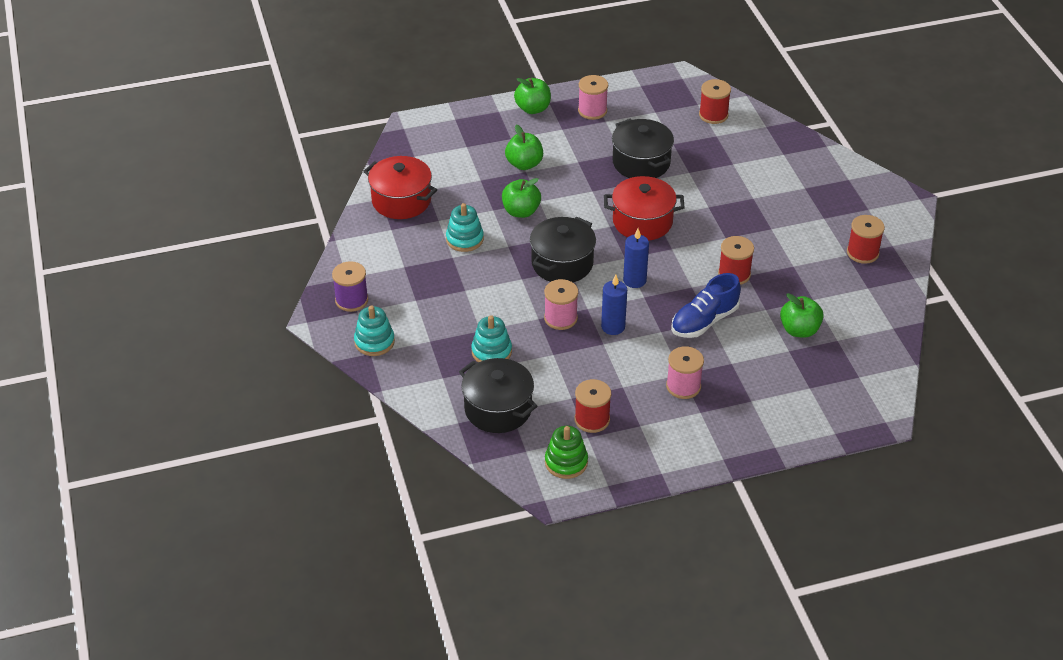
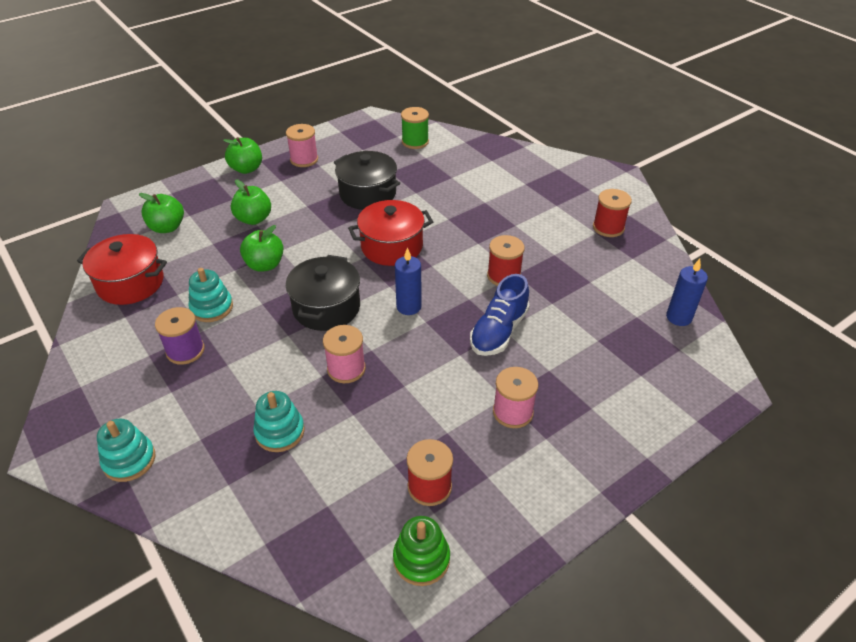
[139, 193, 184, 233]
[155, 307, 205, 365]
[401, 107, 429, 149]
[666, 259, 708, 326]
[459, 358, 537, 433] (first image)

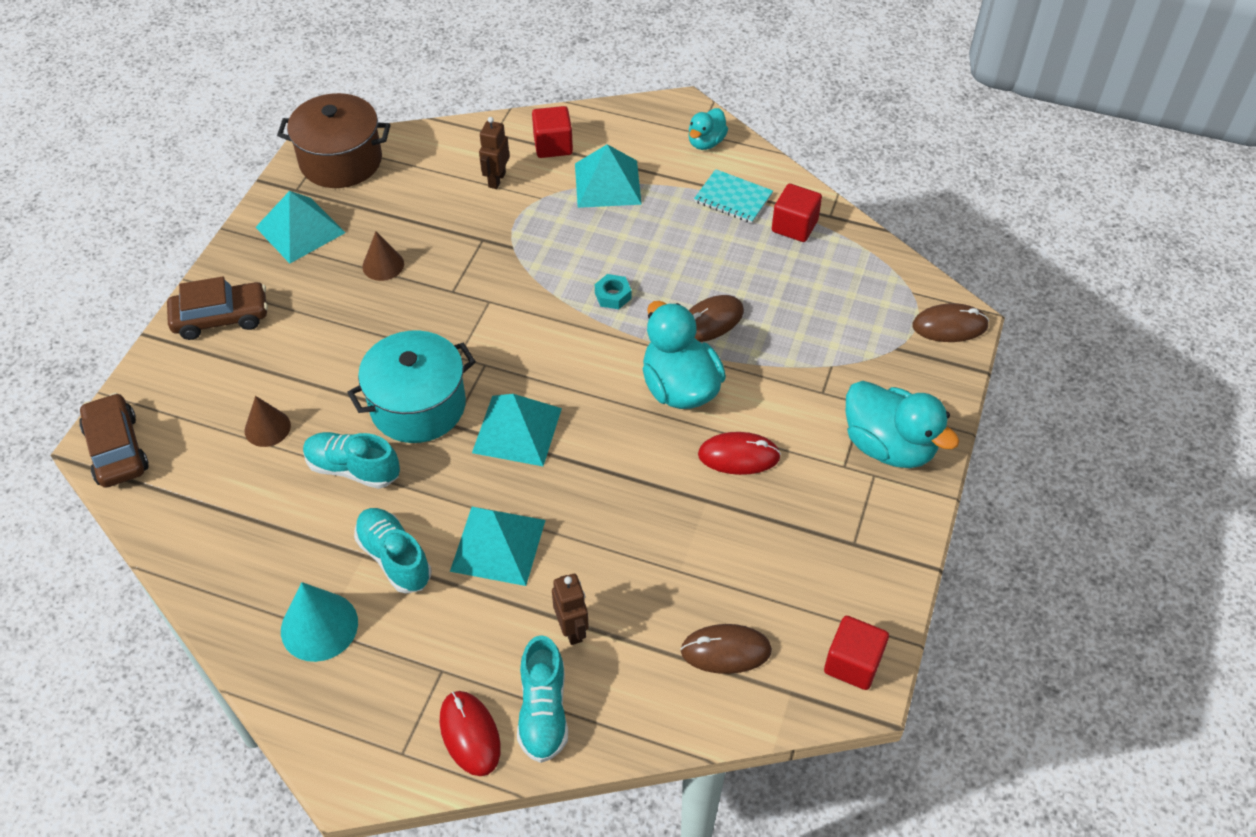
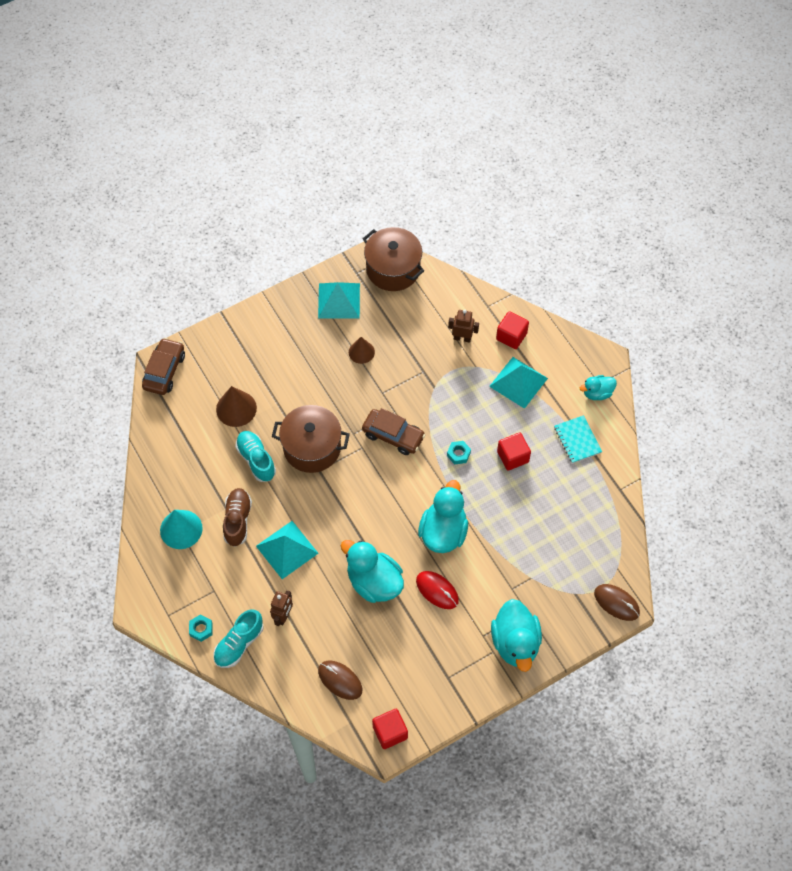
[189, 614, 213, 642]
[216, 386, 257, 427]
[223, 488, 252, 547]
[272, 405, 350, 473]
[341, 540, 404, 603]
[362, 408, 425, 455]
[448, 310, 479, 343]
[497, 432, 531, 471]
[472, 394, 562, 466] (first image)
[689, 295, 744, 342] (first image)

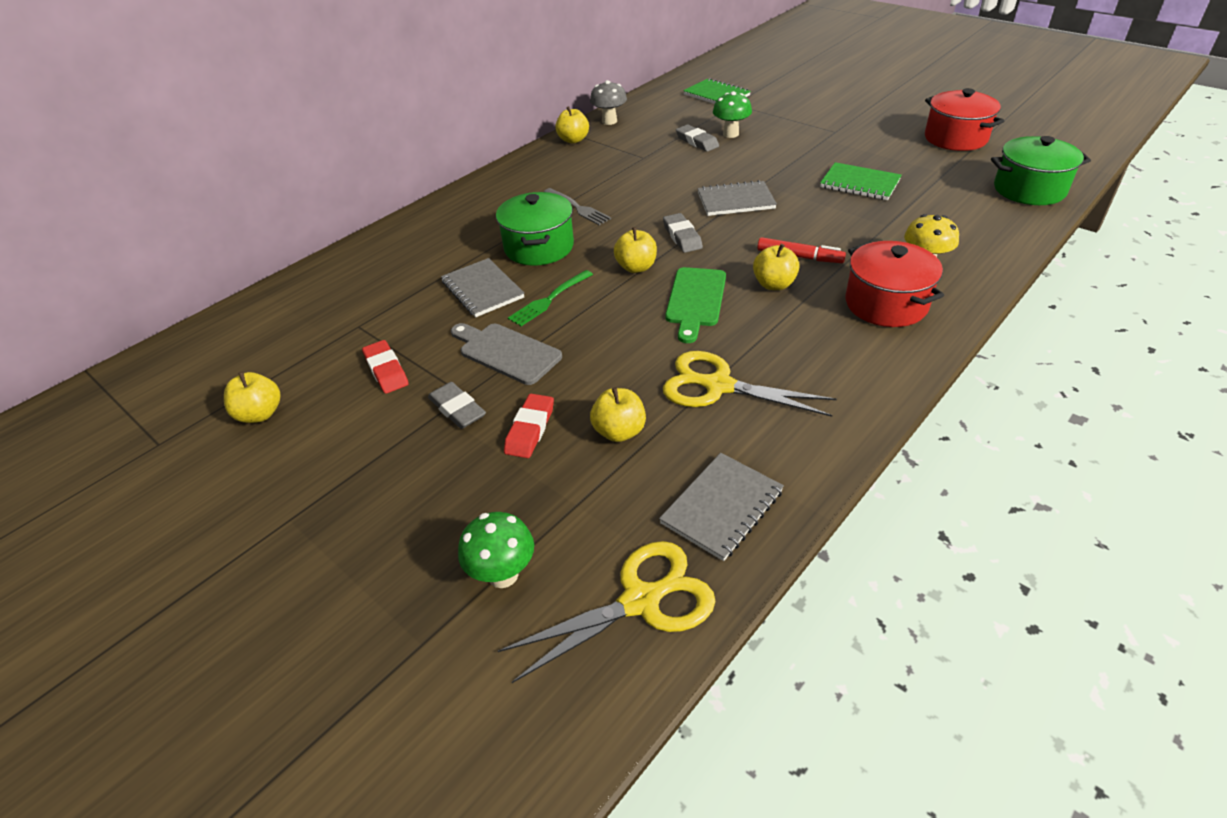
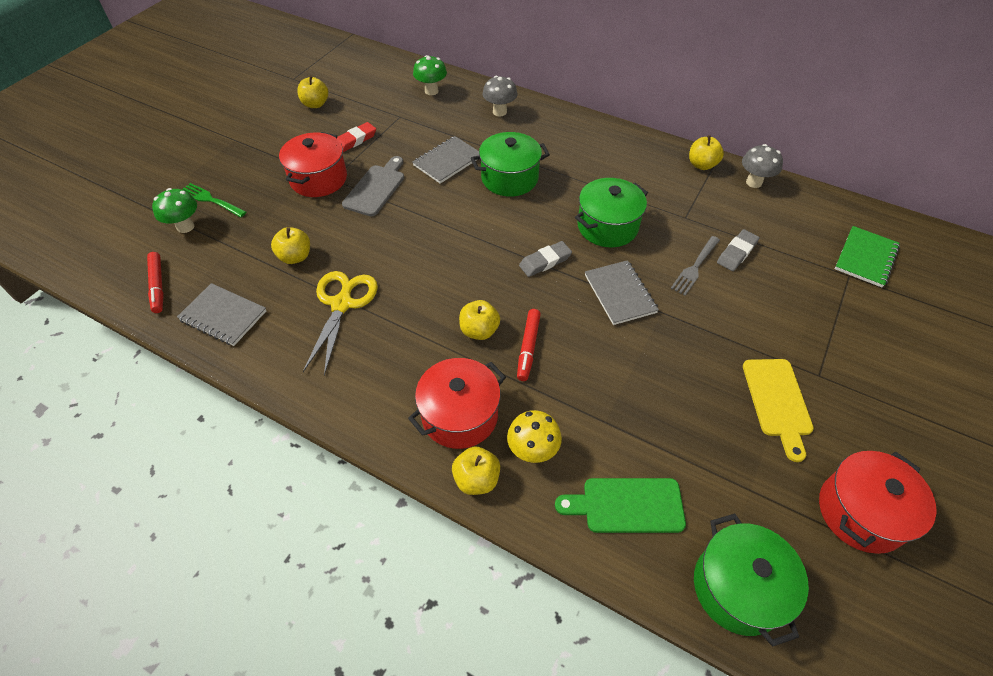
[147, 252, 164, 313]
[183, 183, 246, 217]
[279, 132, 347, 197]
[413, 55, 447, 95]
[452, 446, 500, 495]
[482, 76, 517, 117]
[555, 478, 686, 533]
[575, 178, 648, 247]
[670, 236, 720, 296]
[743, 359, 814, 462]
[504, 394, 554, 458] (first image)
[820, 162, 902, 200] (first image)

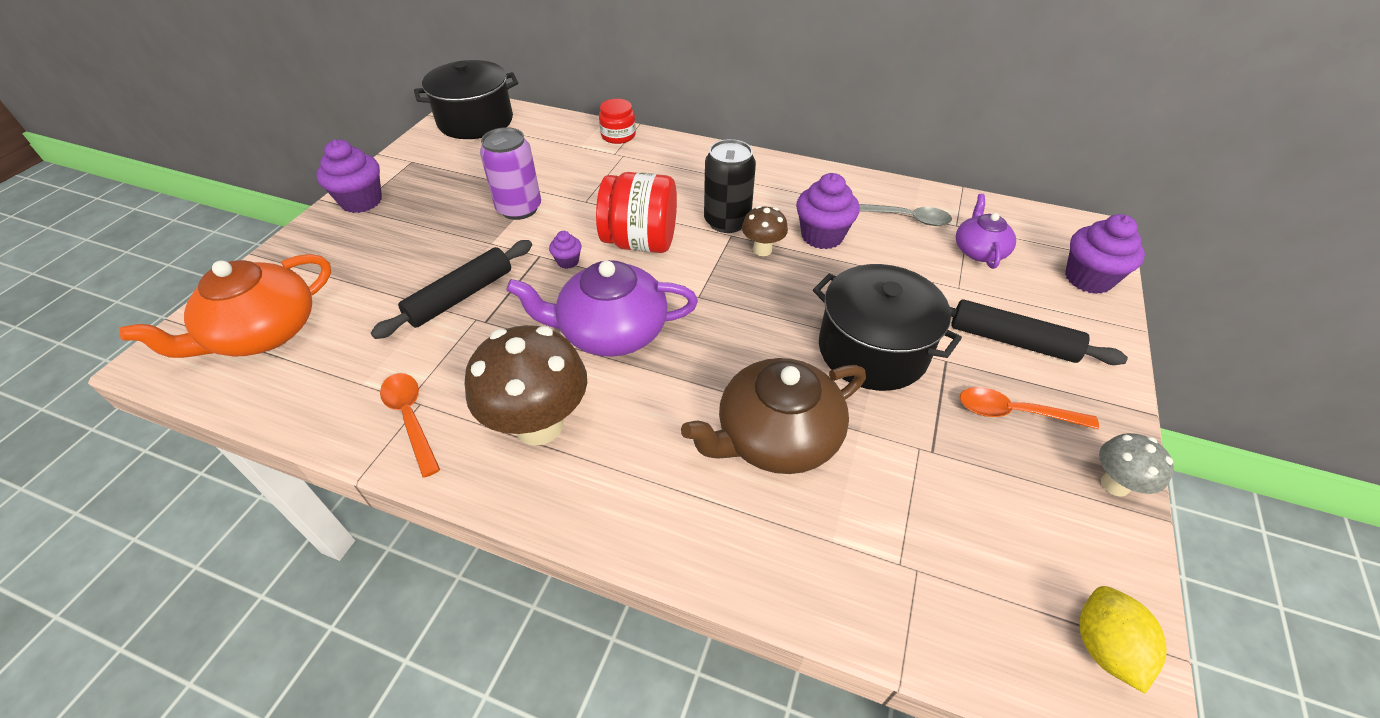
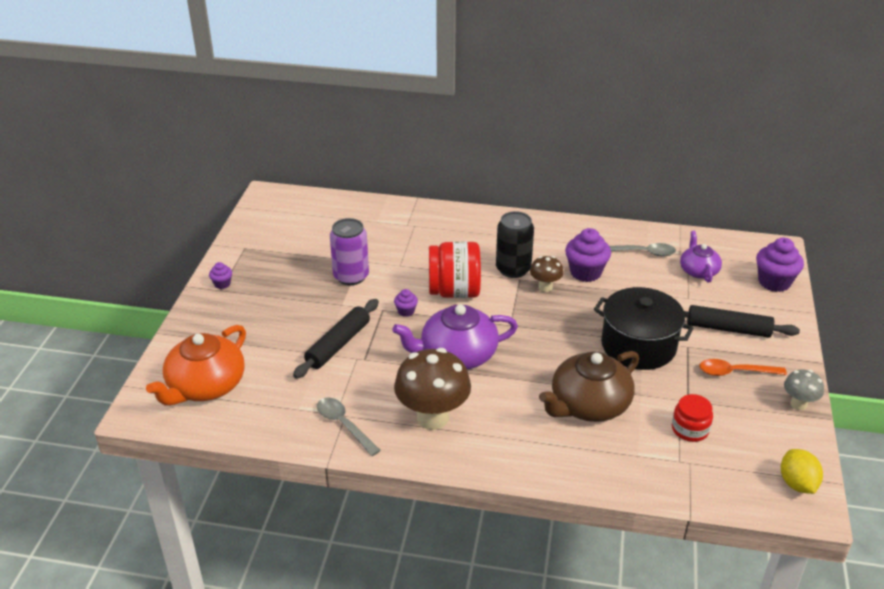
[209, 262, 232, 289]
[317, 398, 381, 456]
[672, 394, 713, 442]
[414, 60, 518, 139] (first image)

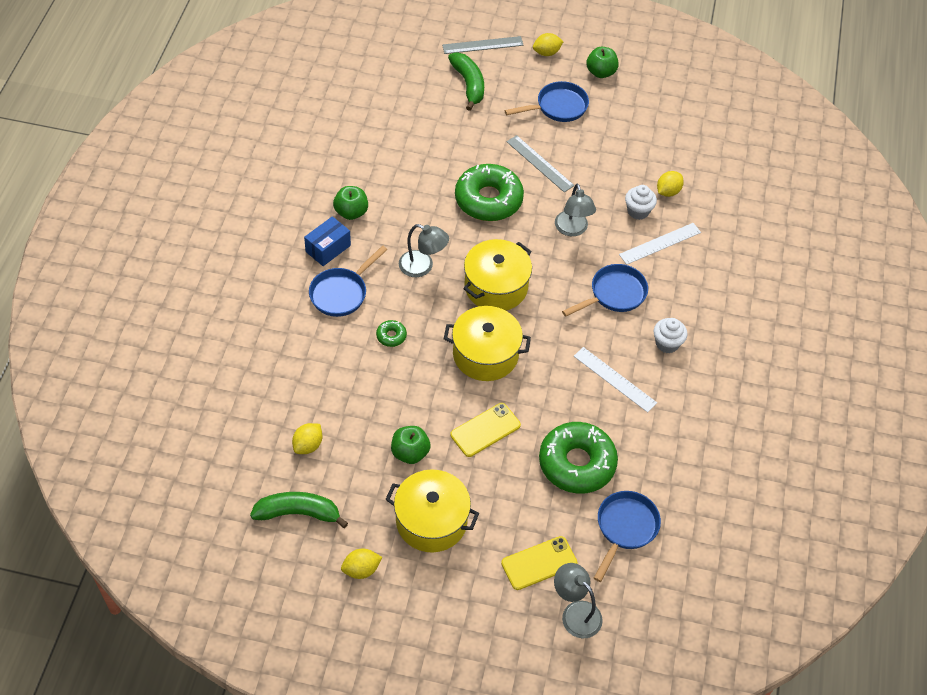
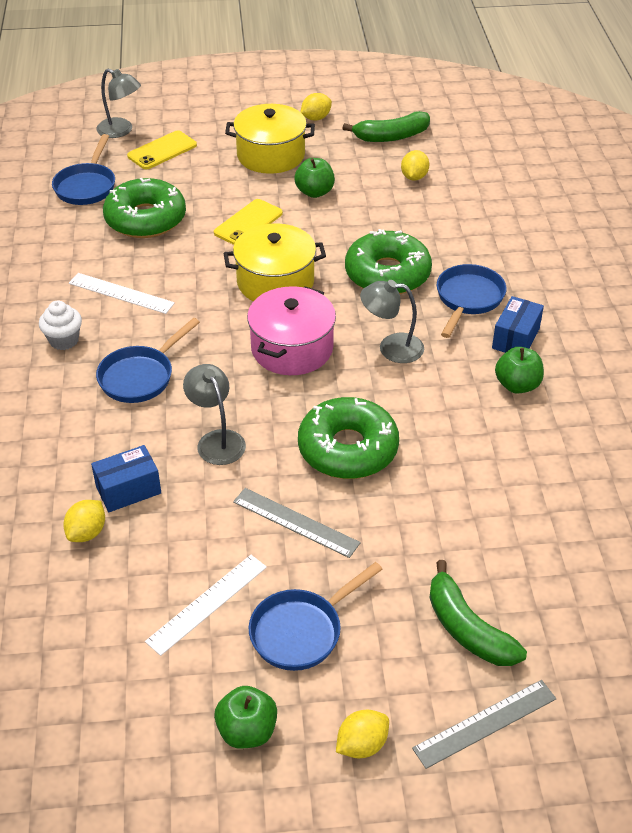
[91, 445, 161, 512]
[145, 555, 267, 656]
[247, 286, 336, 375]
[345, 229, 432, 294]

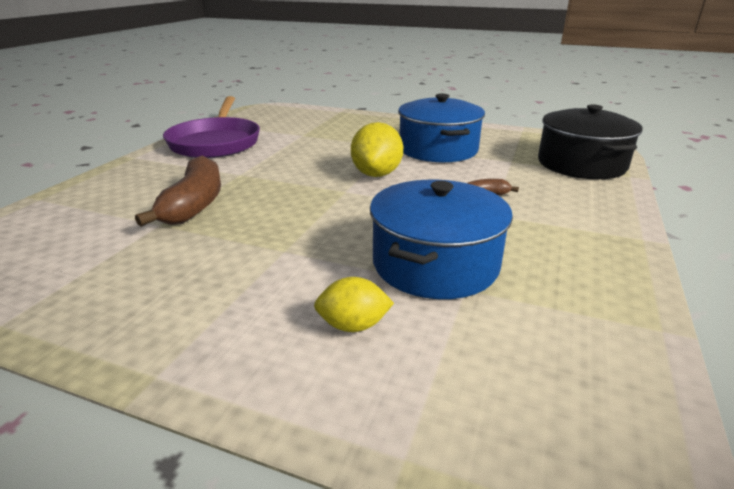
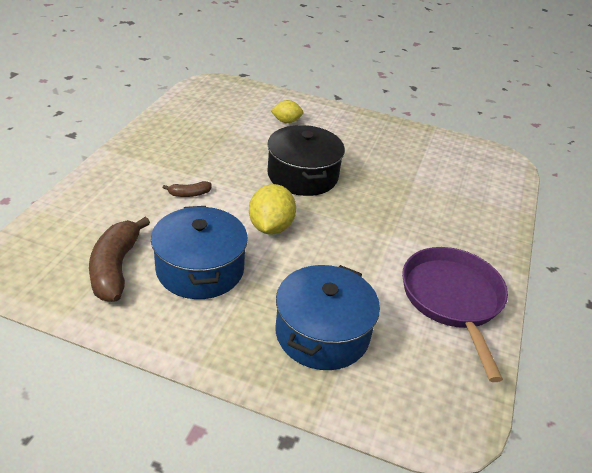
[89, 217, 150, 302]
[267, 125, 345, 196]
[276, 265, 380, 370]

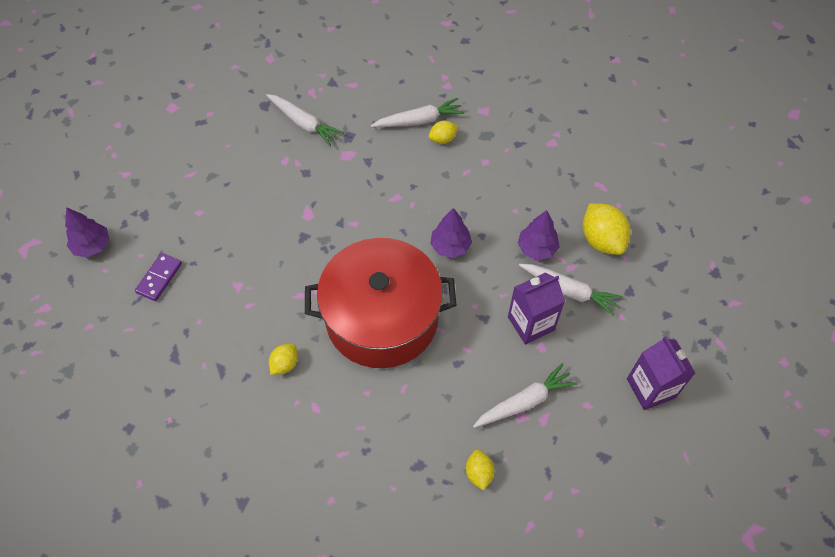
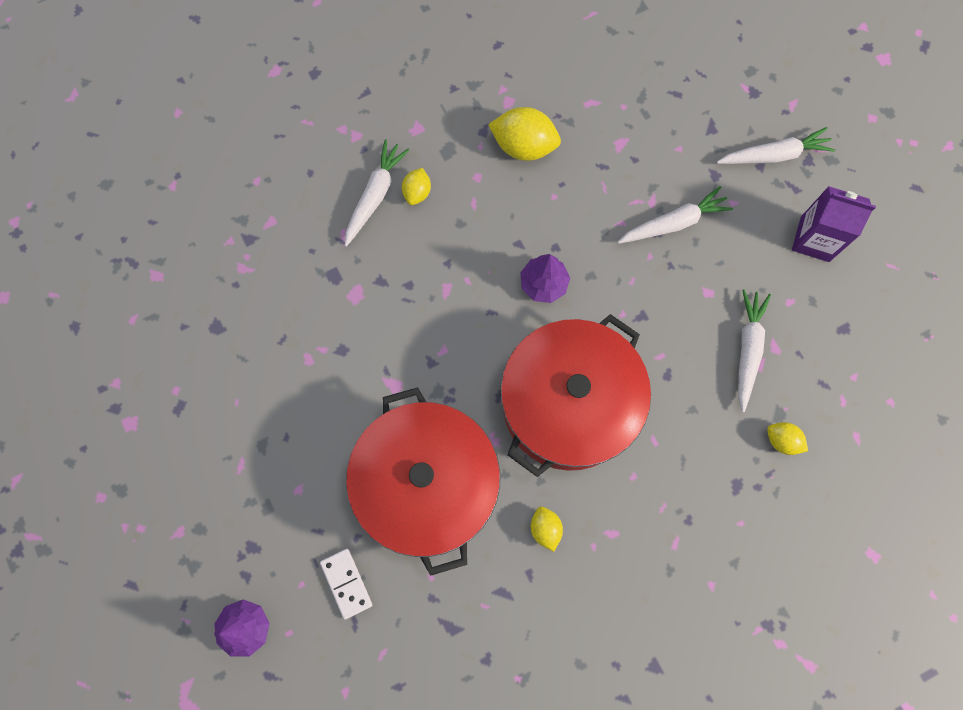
[320, 549, 372, 620]
[346, 387, 500, 576]
[488, 107, 561, 161]
[717, 127, 835, 164]
[508, 272, 565, 344] (first image)
[518, 210, 560, 260] (first image)

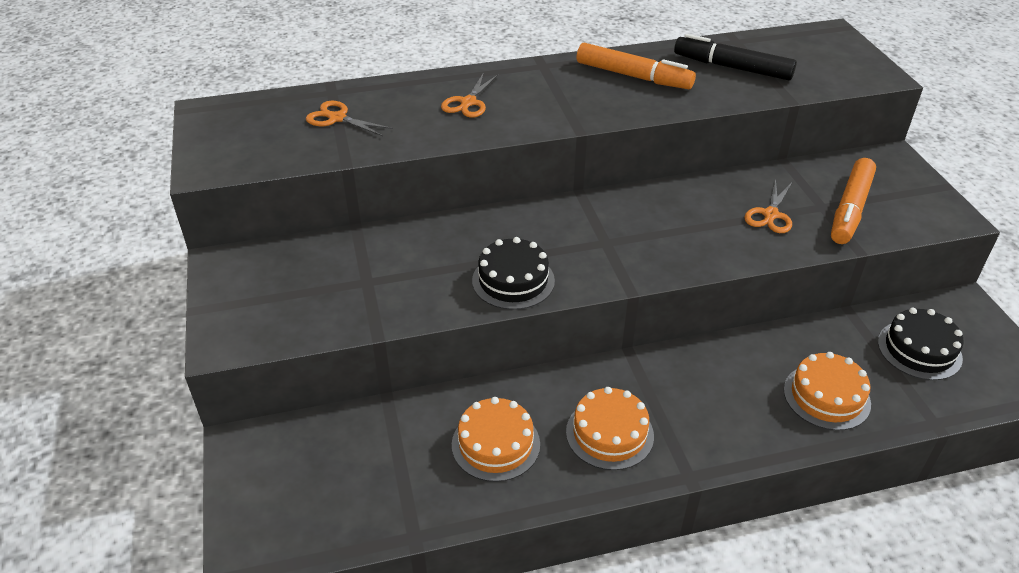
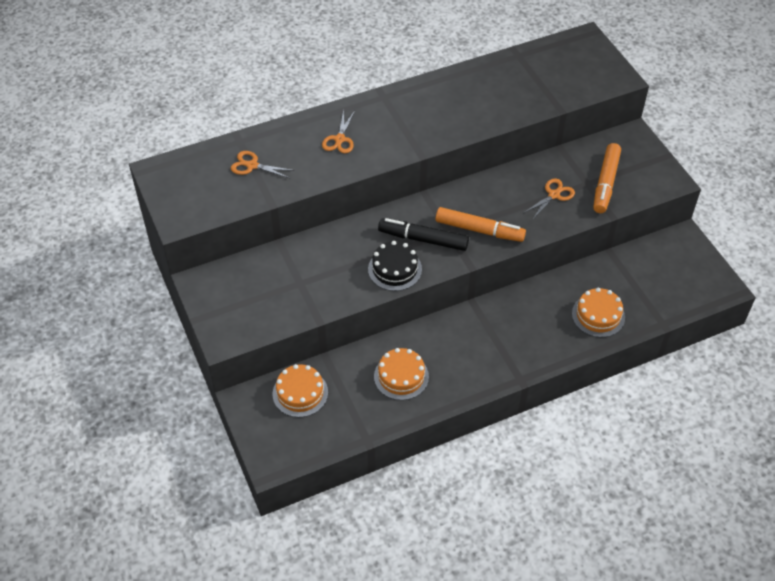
[273, 364, 328, 417]
[378, 218, 469, 251]
[435, 207, 526, 242]
[524, 179, 575, 220]
[878, 308, 964, 380] (first image)

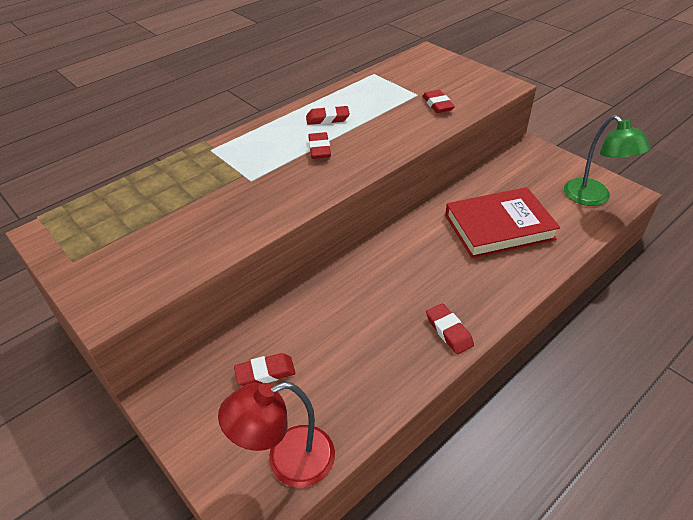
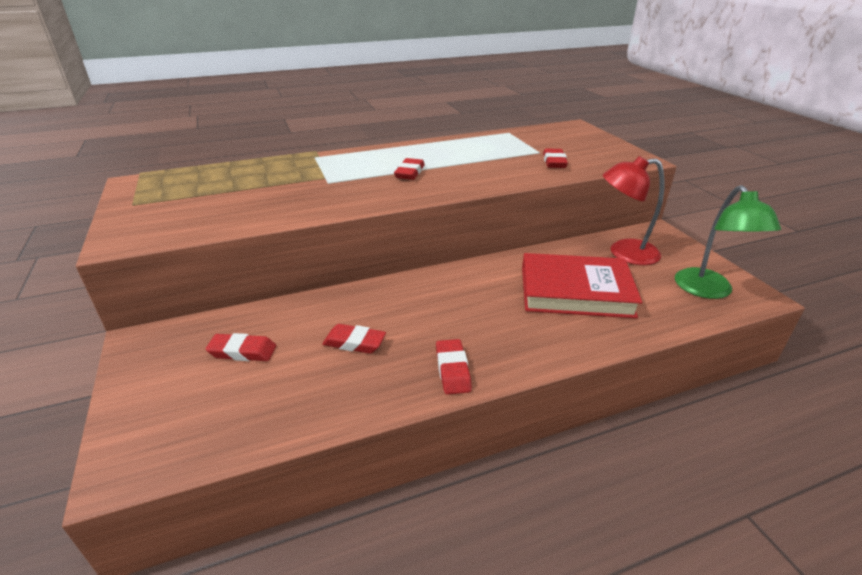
[322, 324, 386, 354]
[603, 156, 665, 265]

